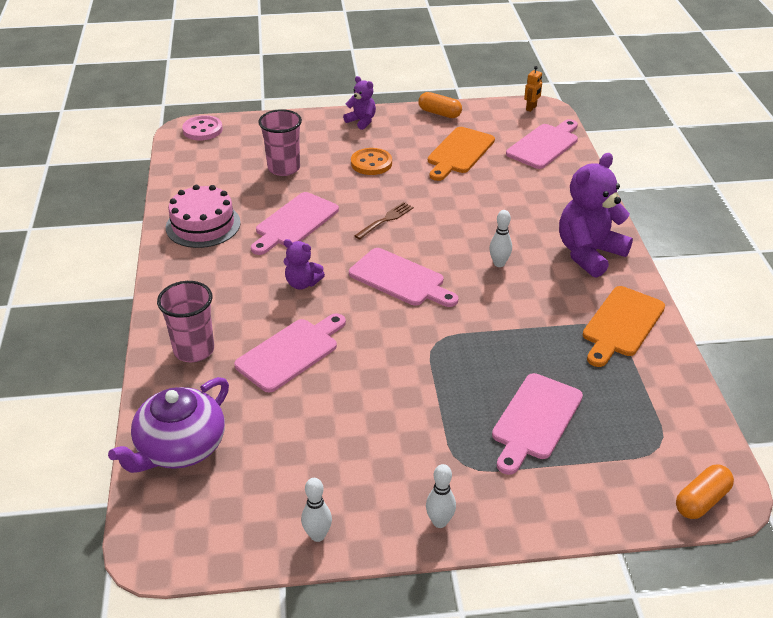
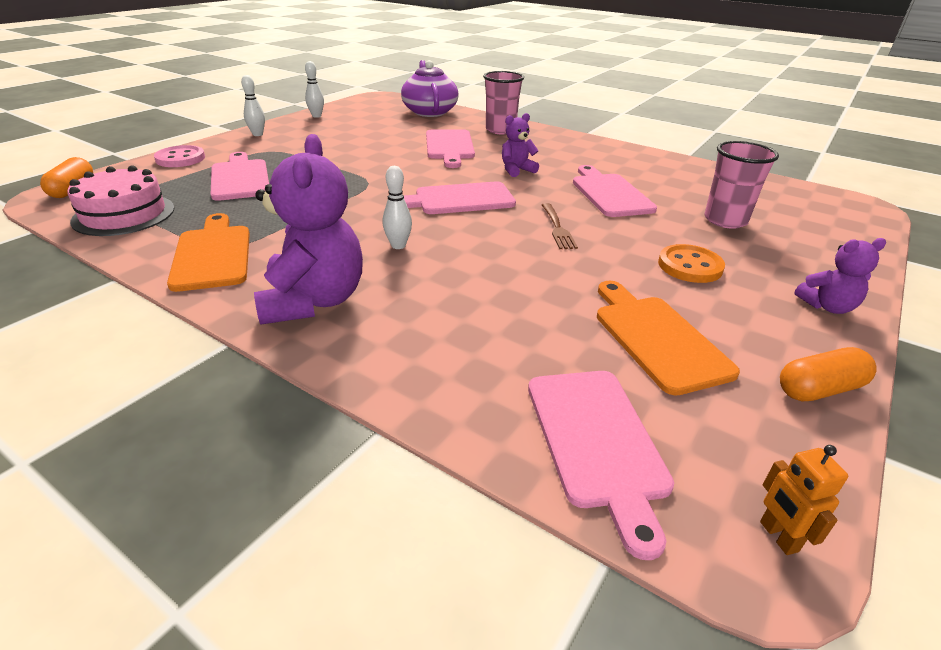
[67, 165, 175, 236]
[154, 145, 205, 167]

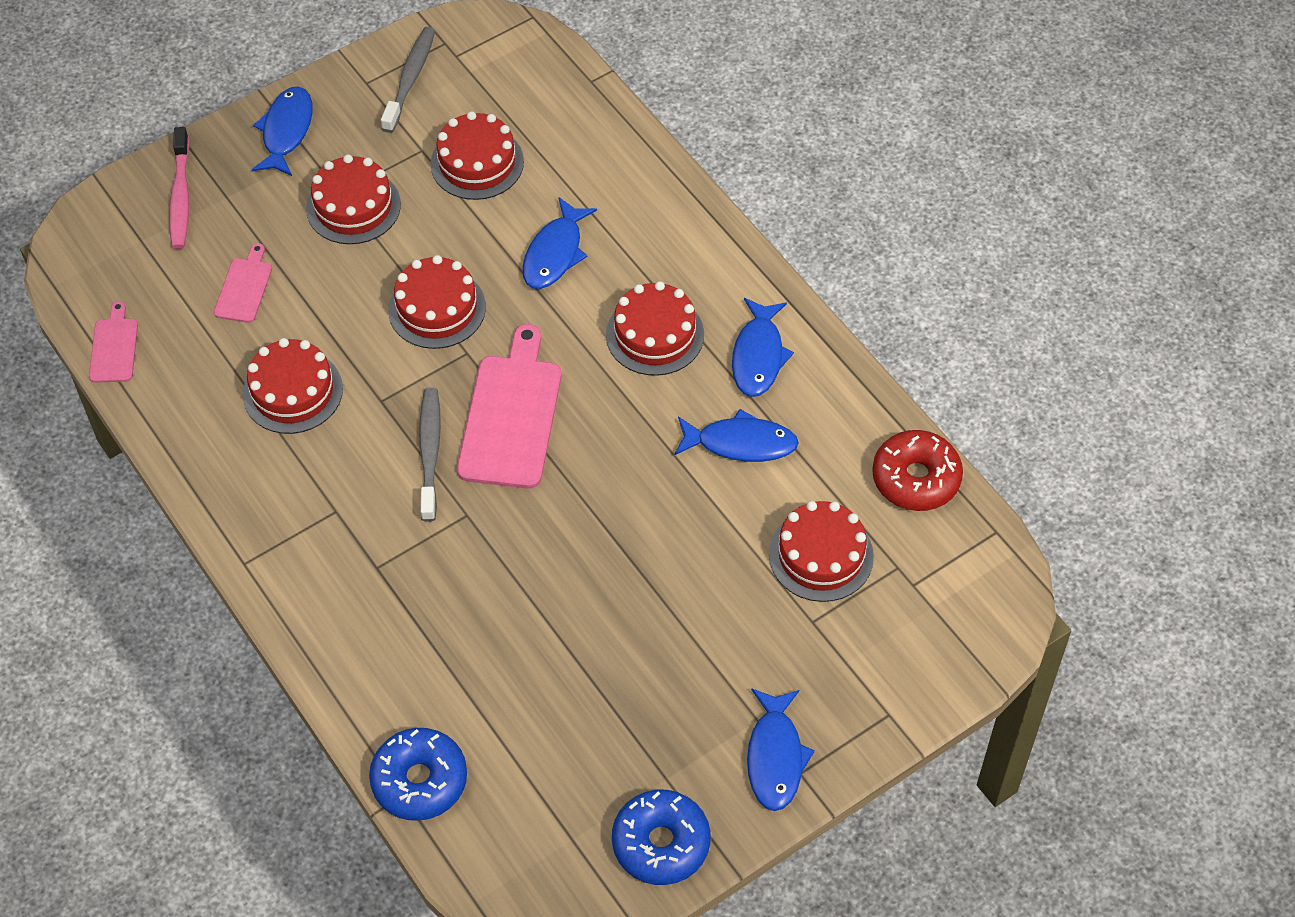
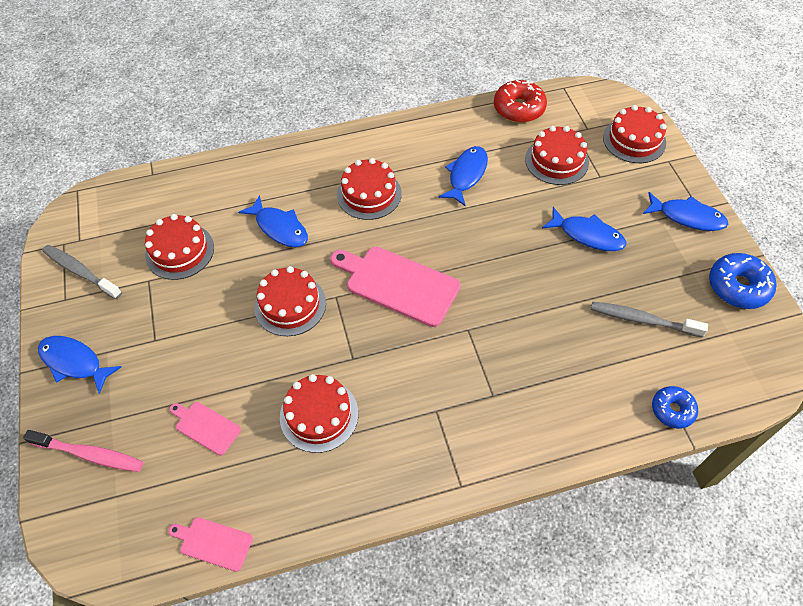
[542, 207, 626, 251]
[591, 302, 708, 337]
[603, 105, 667, 163]
[652, 386, 698, 429]

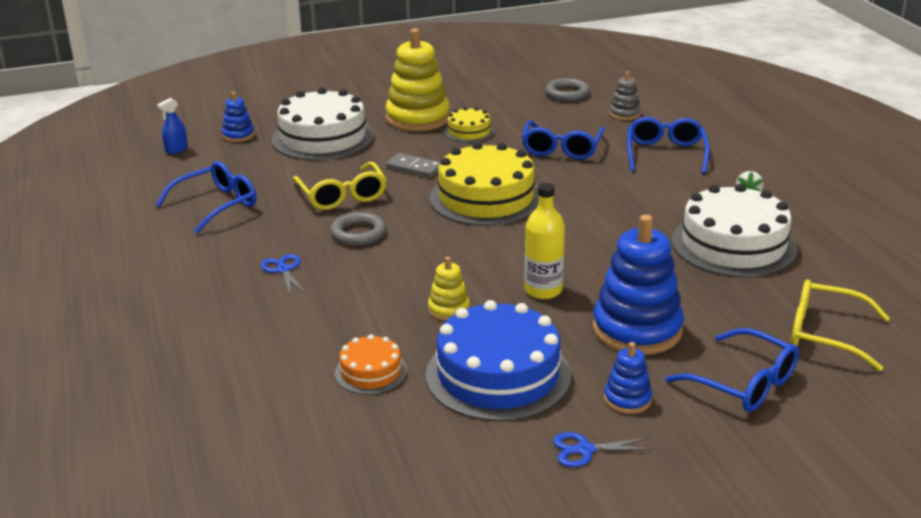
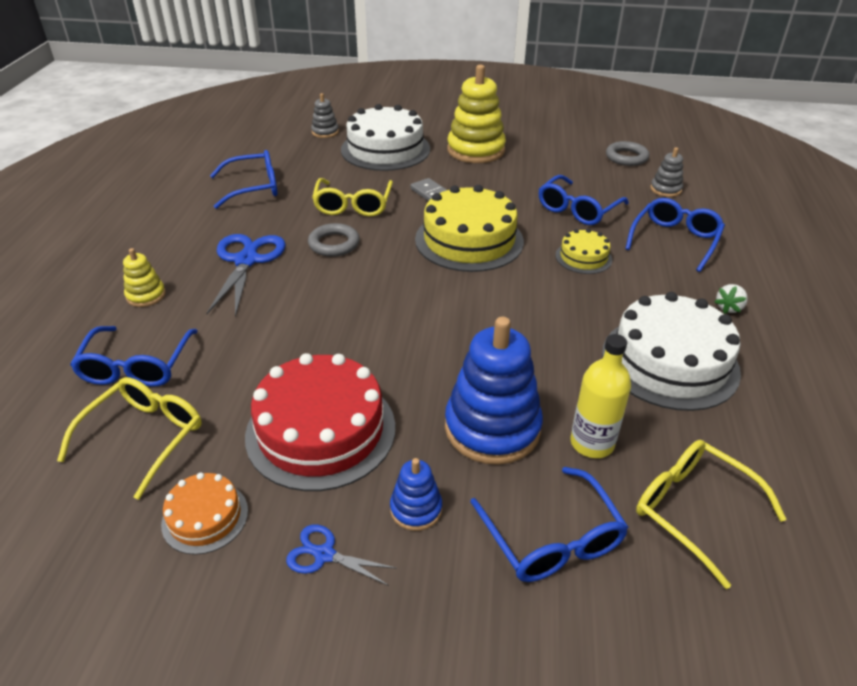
[57, 377, 202, 500]
[70, 326, 198, 387]
[123, 248, 166, 307]
[161, 472, 248, 555]
[206, 234, 286, 317]
[245, 353, 395, 491]
[311, 93, 339, 138]
[555, 229, 612, 274]
[571, 334, 631, 458]
[157, 98, 188, 154] (first image)

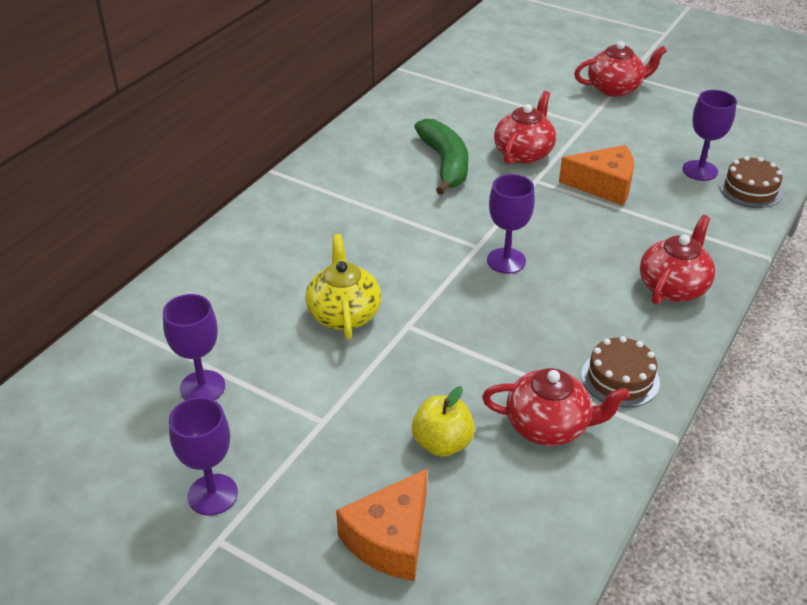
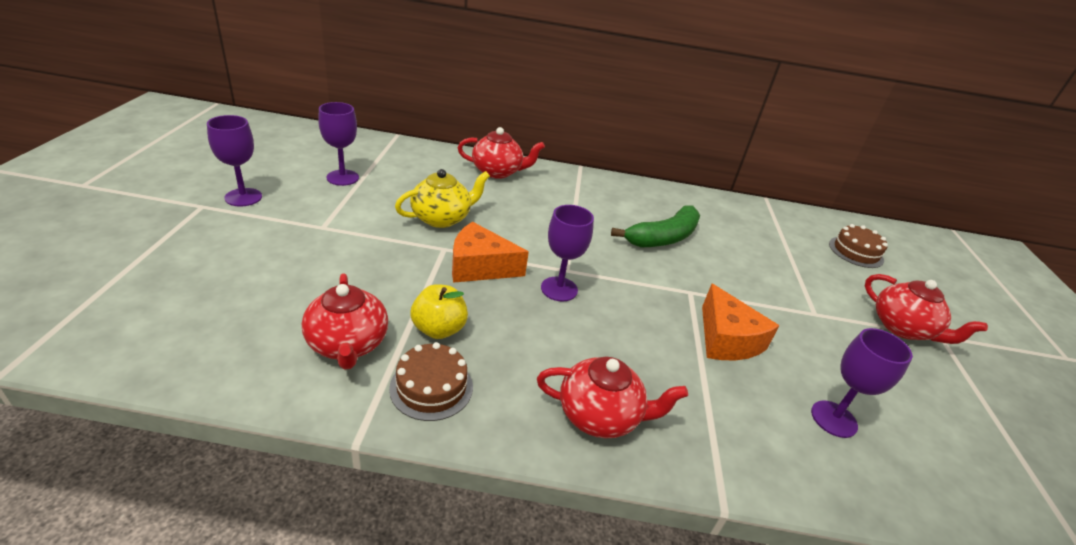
[410, 284, 468, 339]
[452, 222, 529, 283]
[458, 127, 545, 179]
[829, 224, 888, 268]

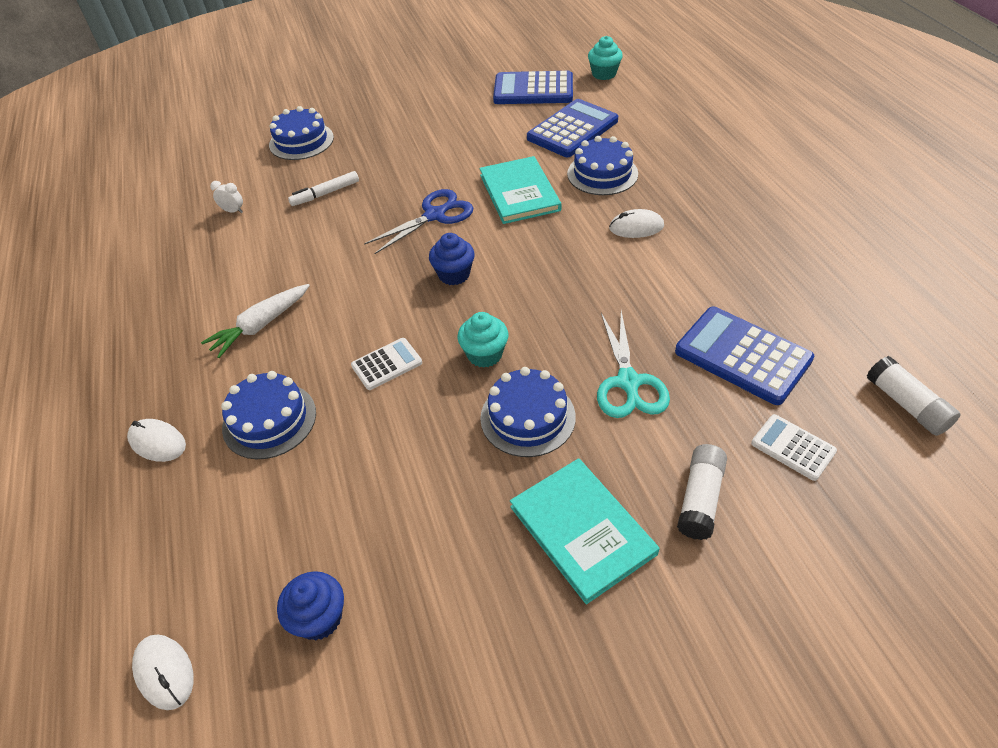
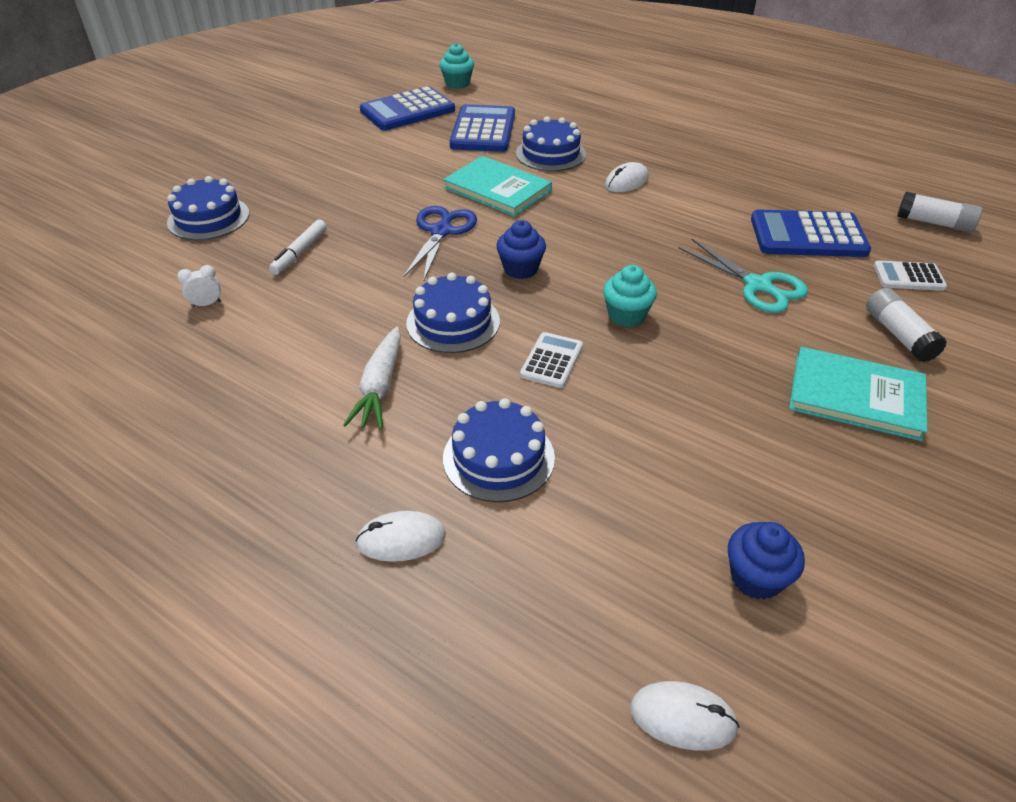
[406, 272, 500, 353]

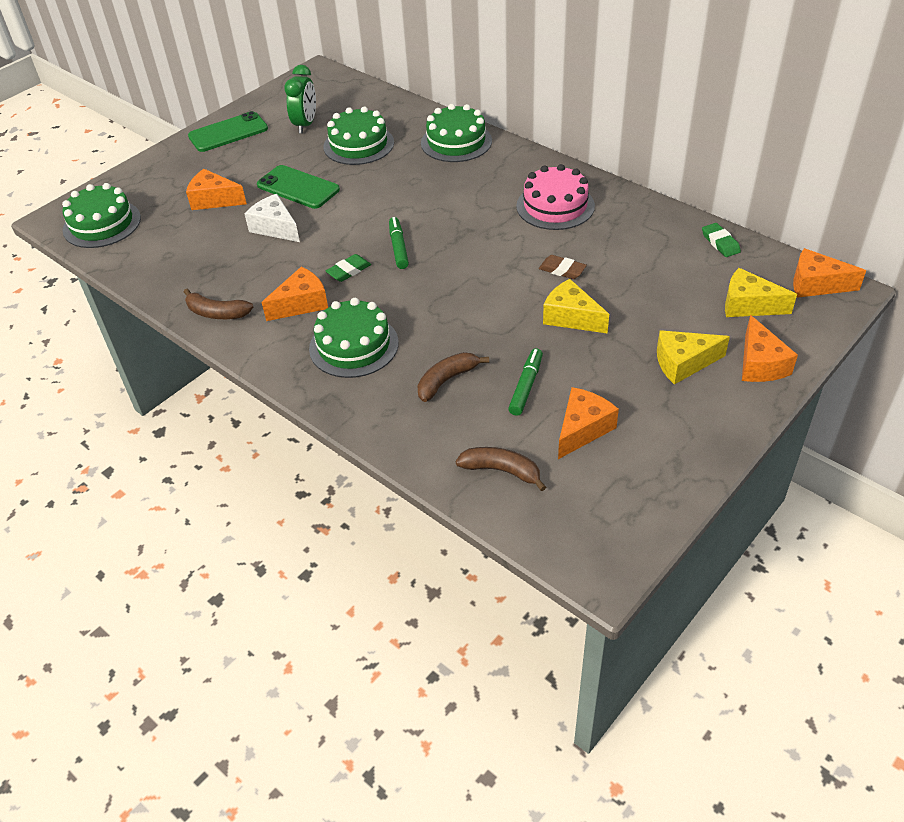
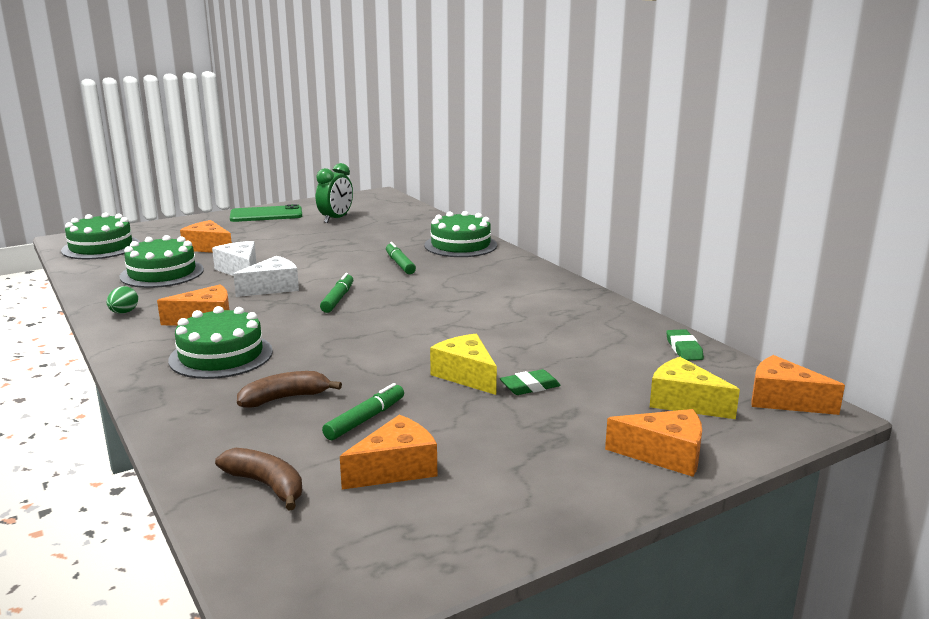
[107, 286, 138, 314]
[120, 235, 204, 288]
[233, 256, 299, 297]
[386, 242, 416, 274]
[500, 369, 561, 395]
[605, 409, 702, 477]
[257, 165, 340, 209] (first image)
[516, 164, 595, 230] (first image)
[539, 255, 587, 279] (first image)
[657, 330, 730, 385] (first image)

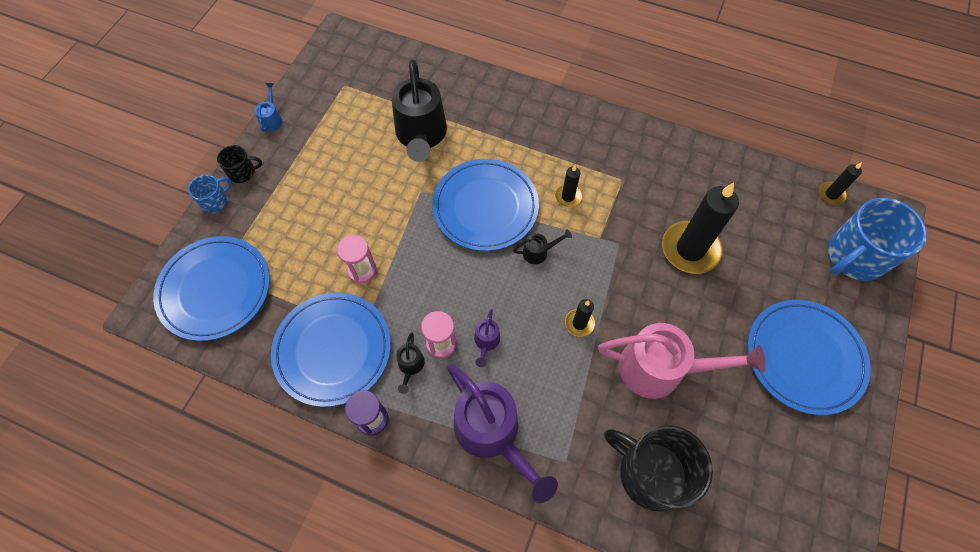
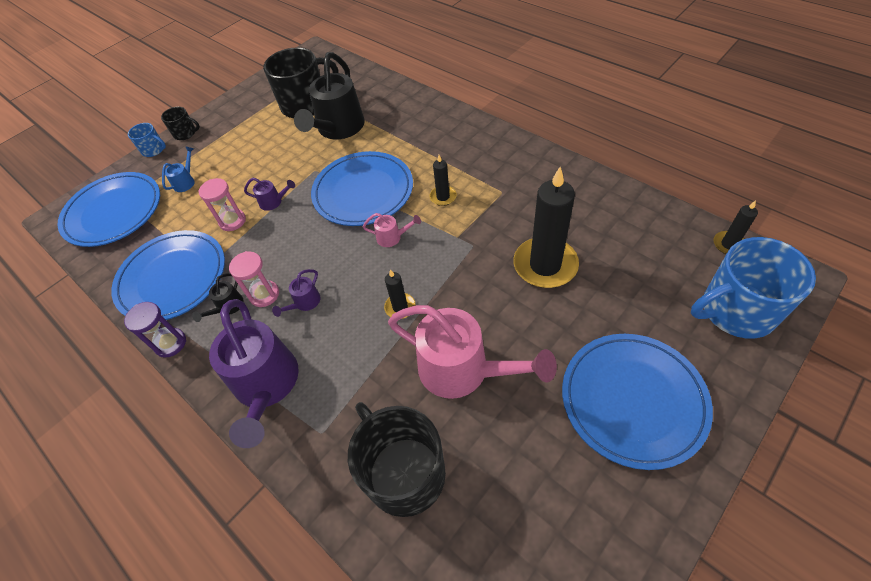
[128, 123, 166, 157]
[162, 146, 195, 192]
[244, 178, 295, 211]
[263, 48, 339, 118]
[363, 213, 421, 247]

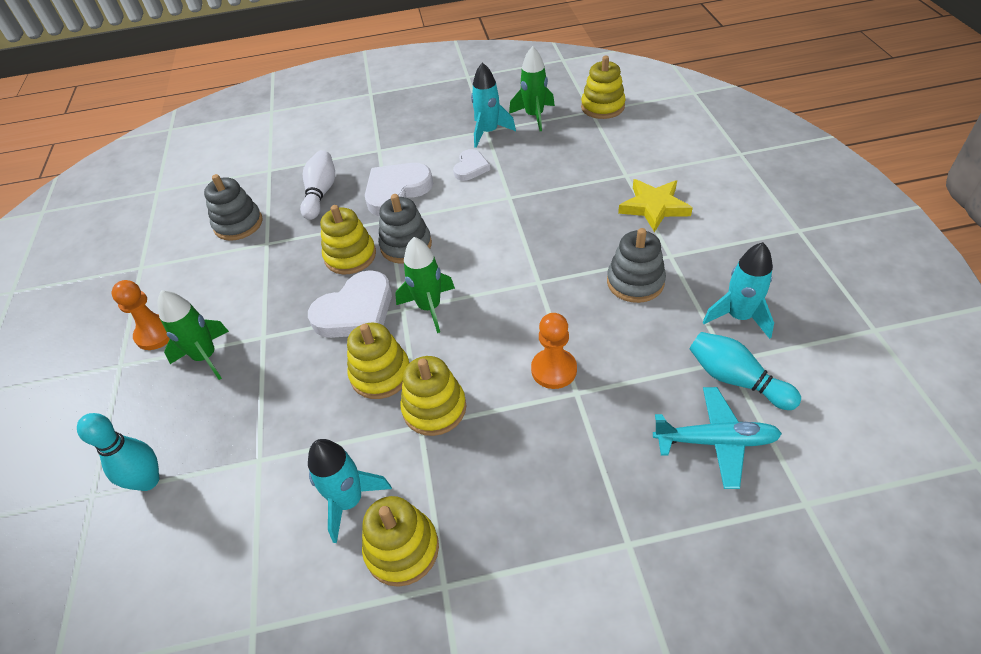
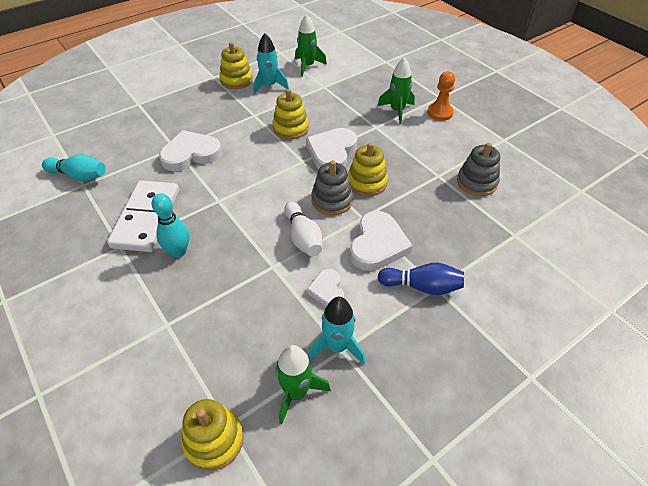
[107, 180, 179, 252]
[152, 193, 189, 258]
[159, 130, 222, 171]
[284, 202, 322, 257]
[295, 14, 327, 77]
[378, 262, 464, 295]
[400, 356, 466, 436] (first image)
[618, 179, 693, 232] (first image)
[653, 387, 782, 489] (first image)
[703, 242, 774, 339] (first image)

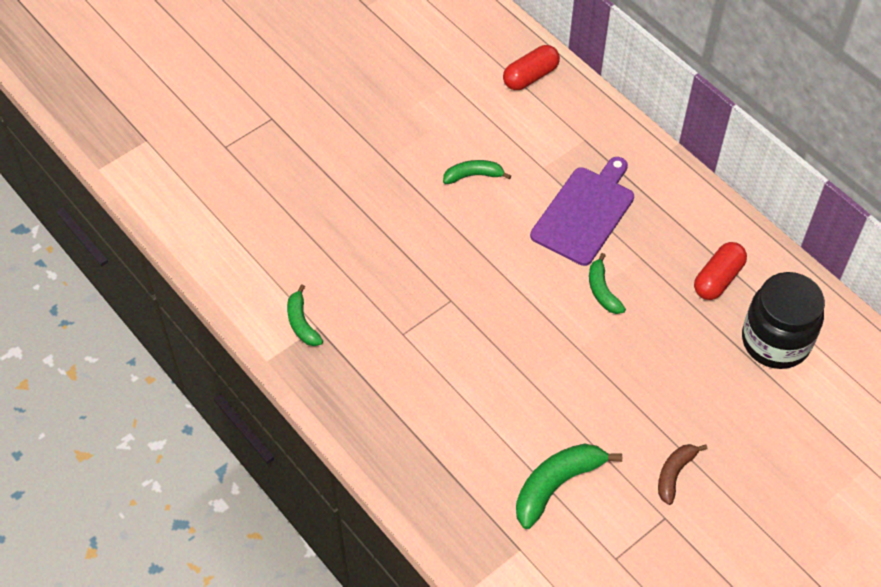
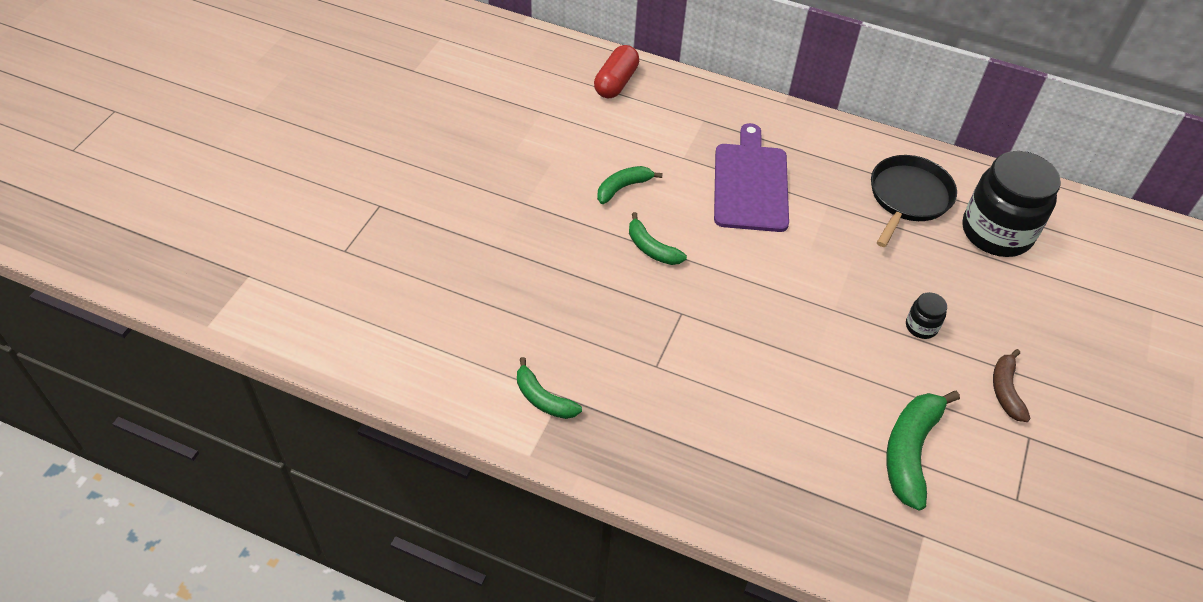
[629, 212, 687, 265]
[871, 155, 957, 247]
[906, 292, 947, 339]

